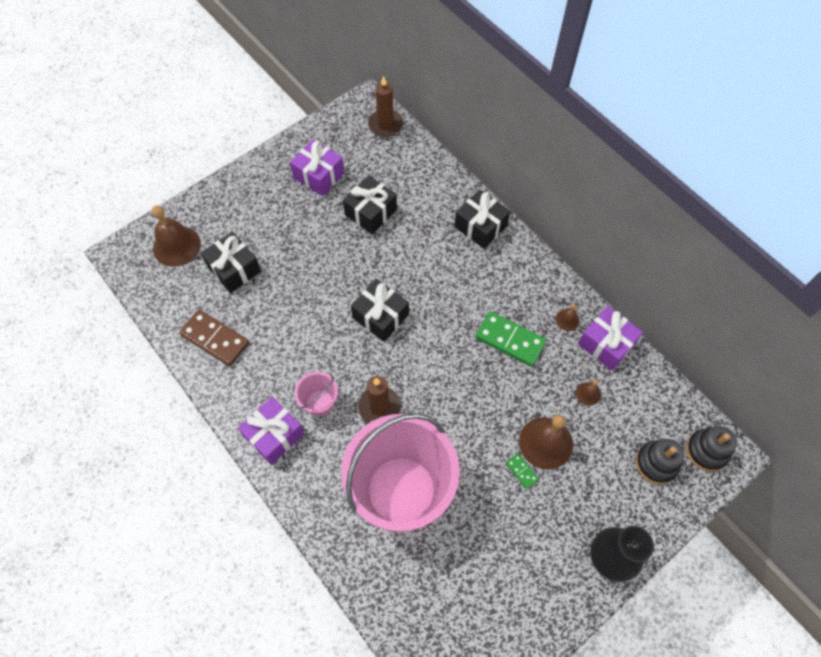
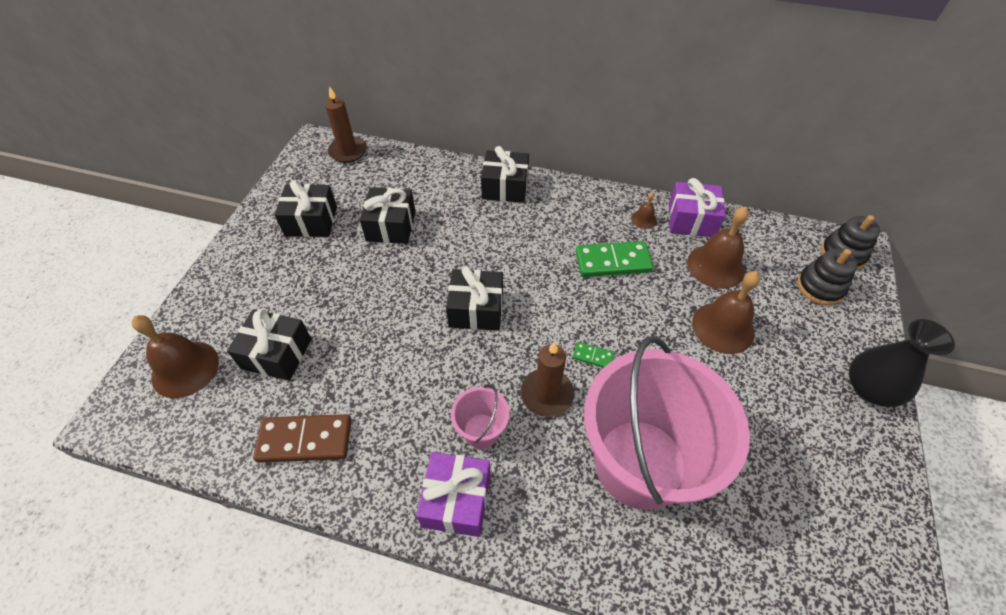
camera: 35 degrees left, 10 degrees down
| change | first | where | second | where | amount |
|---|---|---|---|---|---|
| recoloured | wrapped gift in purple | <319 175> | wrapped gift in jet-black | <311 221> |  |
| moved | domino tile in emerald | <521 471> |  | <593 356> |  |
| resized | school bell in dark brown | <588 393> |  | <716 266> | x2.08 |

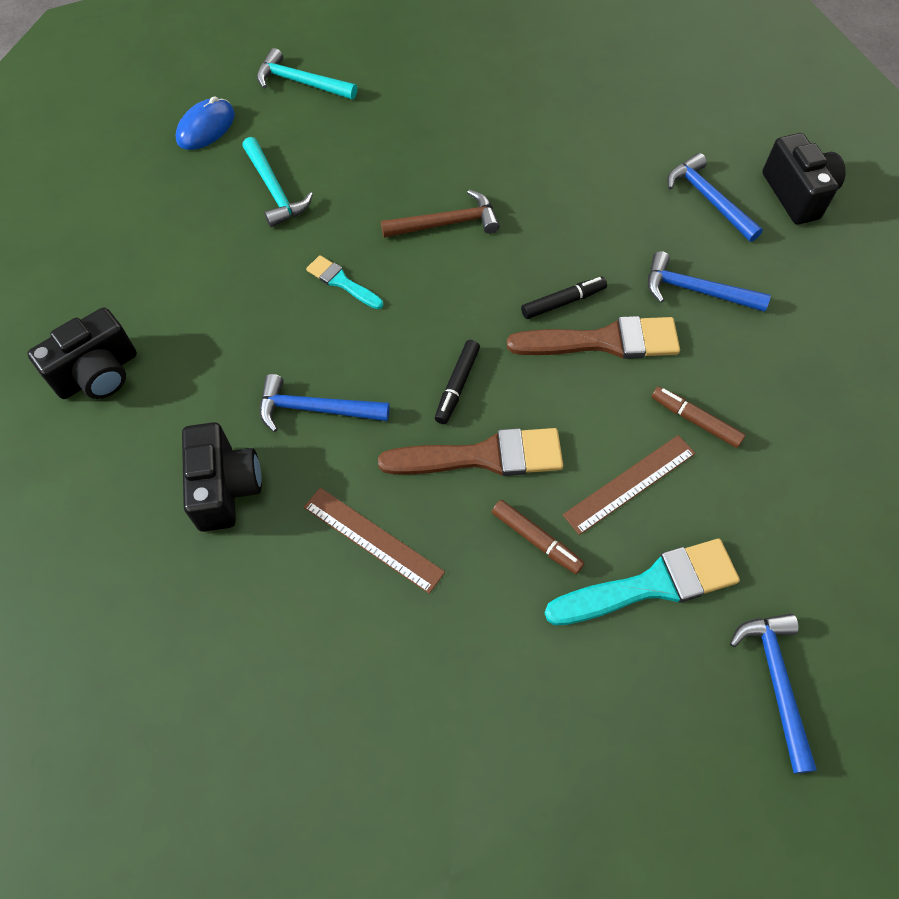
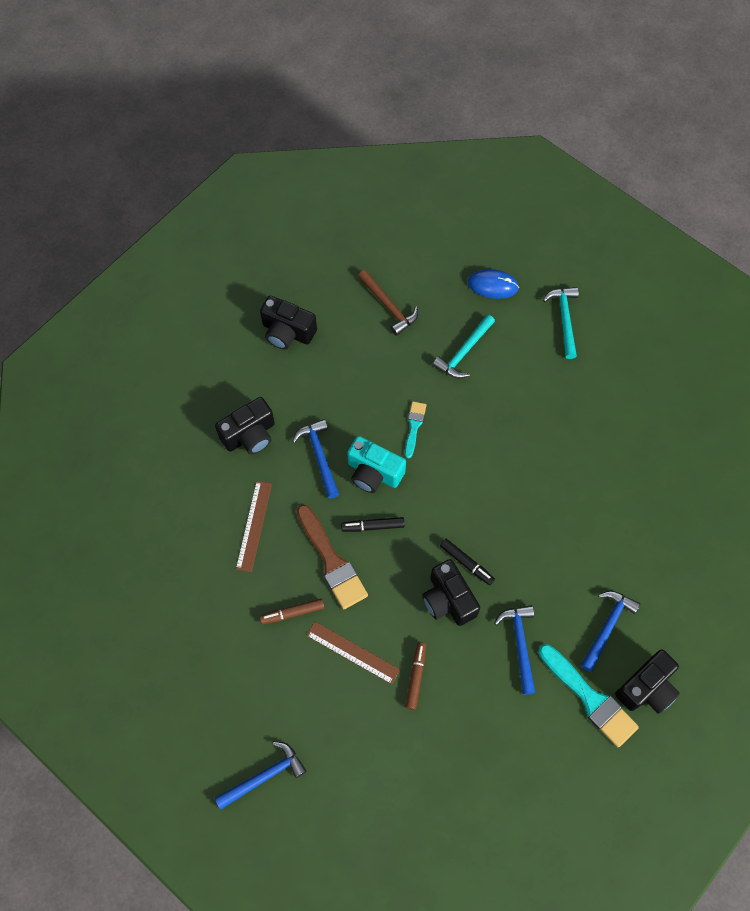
camera: 65 degrees right, 5 degrees up
| change | first | where | second | where | amount |
|---|---|---|---|---|---|
| moved | claw hammer in dark brown | <447 223> |  | <389 307> |  |
| turned | marker pen in dark brown | <536 540> |  | <292 613> | 60 degrees clockwise |
| replaced | brush in dark brown | <603 341> | compact camera in jet-black | <448 600> |  |
| moved | brush in teal | <651 585> |  | <590 698> |  |
| added |  |  | compact camera in teal | <374 472> |  |

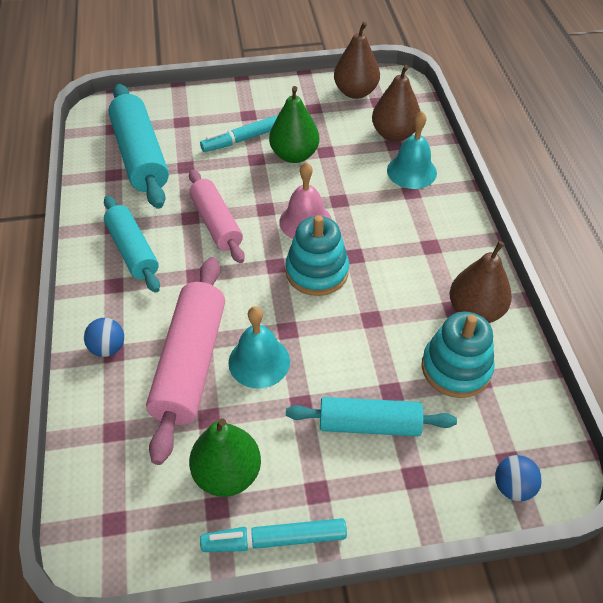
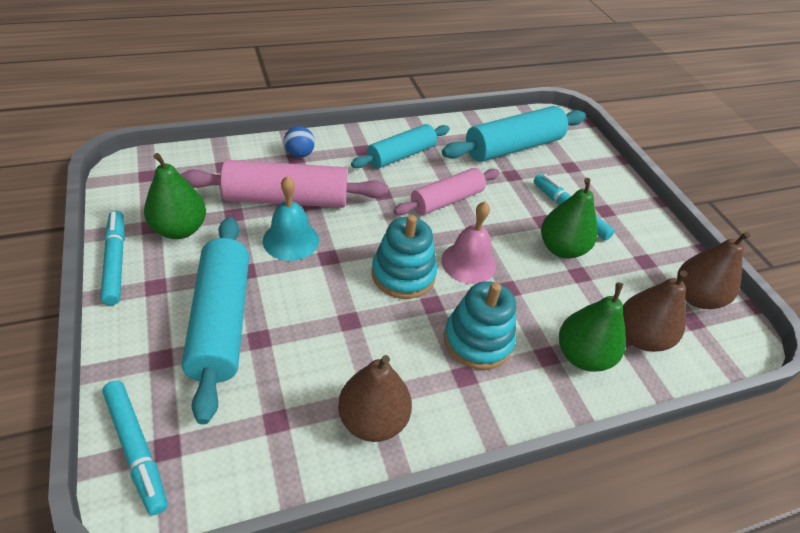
camera: 75 degrees right, 5 degrees down
| change | first | where | second | where | amount |
|---|---|---|---|---|---|
| resized | pastry roller in teal | <369 424> |  | <221 321> | x1.50 |
| replaced | school bell in teal | <411 171> | pear in emerald | <582 356> |  |
| moved | stacking toy in teal | <456 368> |  | <477 340> |  |
| replaced | sphere in royal blue | <513 487> | marker pen in teal | <136 449> |  |

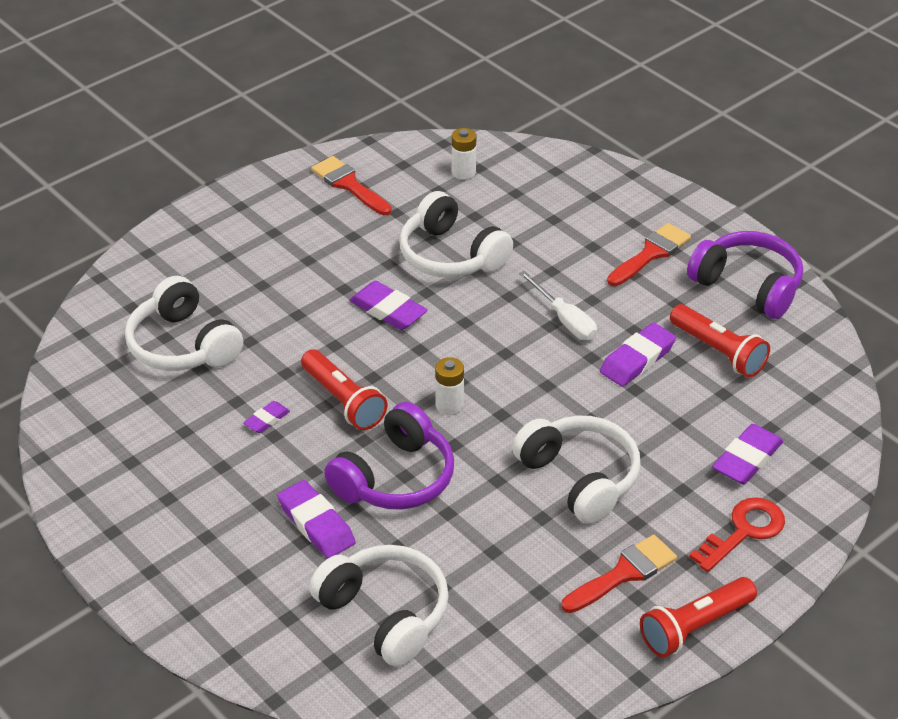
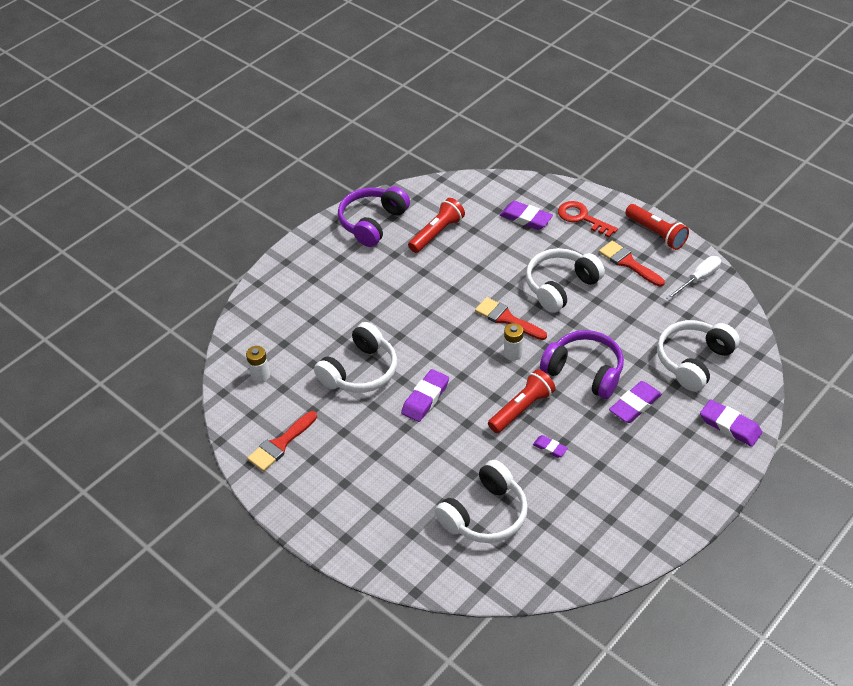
camera: 95 degrees left, 5 degrees up
| change | first | where | second | where | amount |
|---|---|---|---|---|---|
| moved | flat screwdriver in snow-white | <564 320> |  | <698 279> |  |
| moved | pencil eraser in purple | <637 359> |  | <730 426> |  |
| moved | brush in red | <651 253> |  | <506 319> |  |

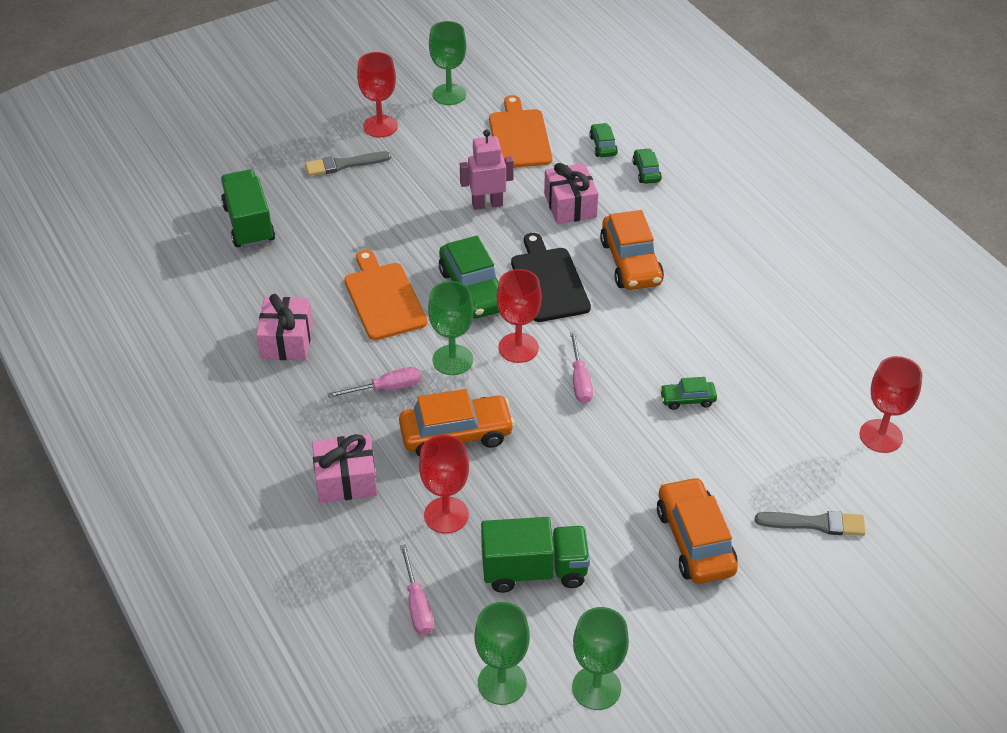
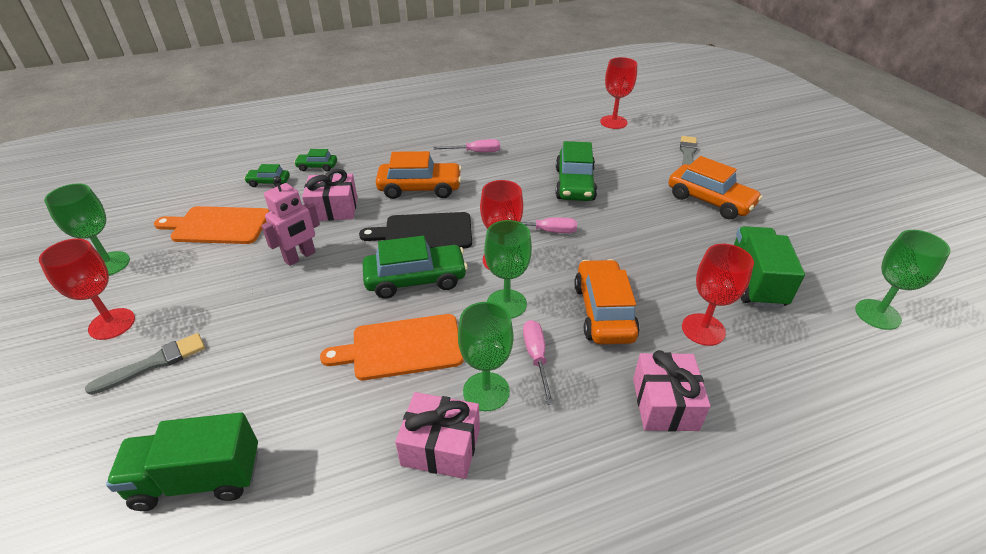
camera: 80 degrees left, 5 degrees down
| change | first | where | second | where | amount |
|---|---|---|---|---|---|
| turned | brush in gray | <344 164> |  | <154 363> | 120 degrees counterclockwise |
| moved | flat screwdriver in rosy | <417 605> |  | <475 152> |  |
| turned | robot figure in rosy | <487 204> |  | <300 257> | 135 degrees counterclockwise |
| moved | wine glass in emerald | <596 688> |  | <486 391> |  |
| turned | toy car in orange | <695 541> |  | <709 201> | 135 degrees counterclockwise |
| resized | toy car in emerald | <687 399> |  | <574 184> | x1.97 |

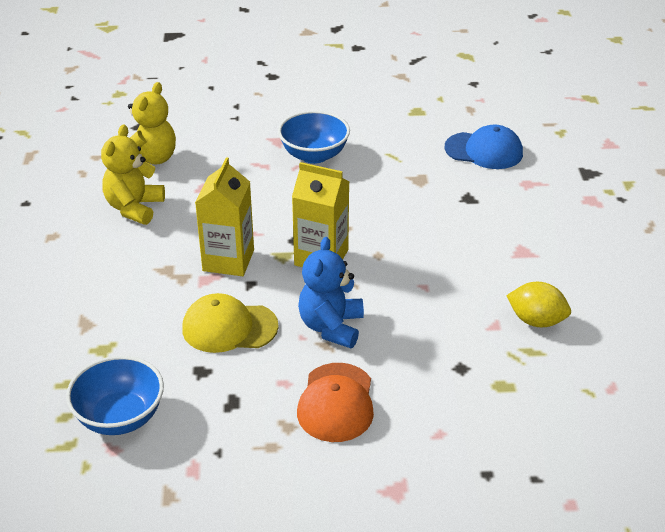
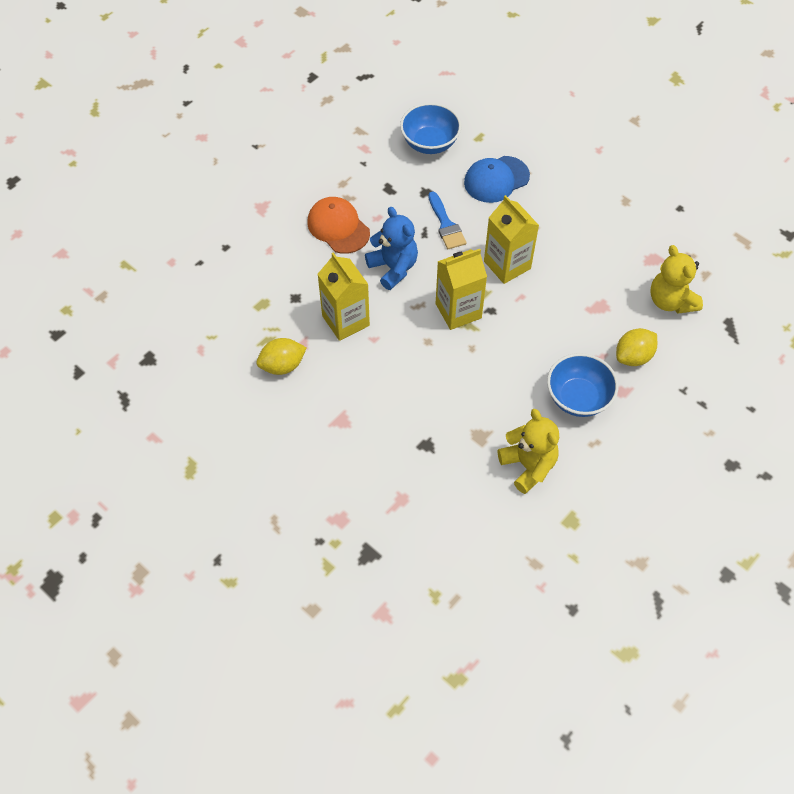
camera: 135 degrees right, 20 degrees up
| change | first | where | second | where | amount |
|---|---|---|---|---|---|
| moved | stuffed bear in yellow | <134 208> |  | <528 466> |  |
| replaced | cap in yellow | <229 327> | brush in royal blue | <446 225> |  |
| moved | cap in royal blue | <484 151> |  | <496 179> |  |
| added |  |  | juice carton in yellow | <345 321> |  |
| added |  |  | toy lemon in yellow | <633 356> |  |

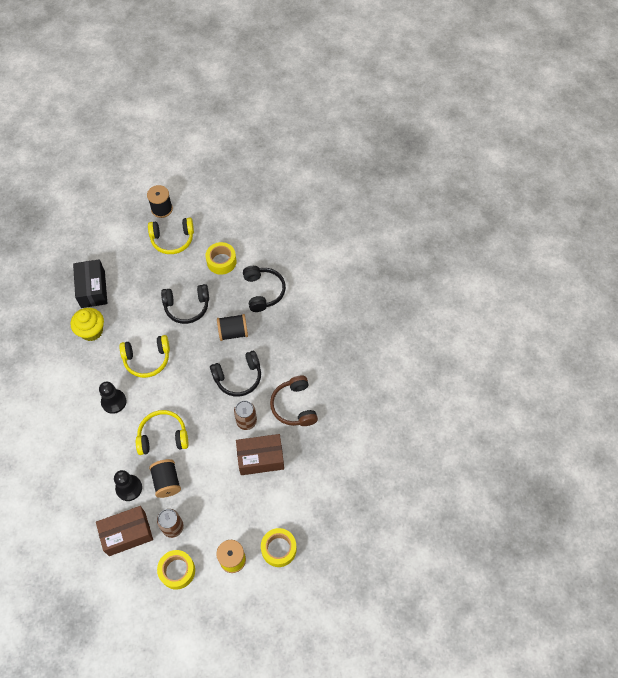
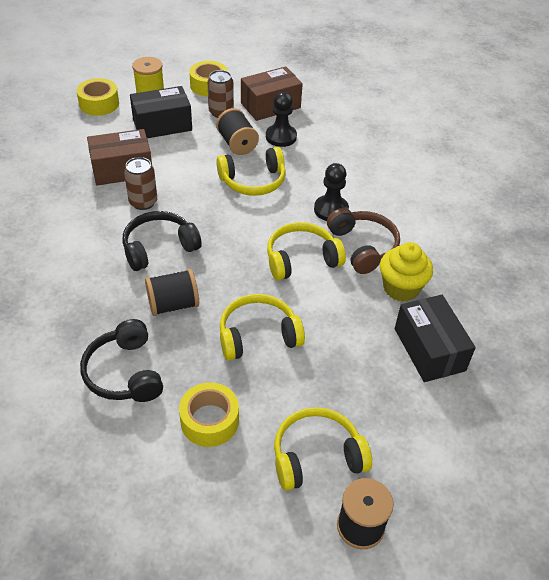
camera: 170 degrees right, 15 degrees down
| change | first | where | second | where | amount |
|---|---|---|---|---|---|
| recoloured | headset in jet-black | <187 307> | headset in yellow | <258 335> |  |
| moved | headset in dark brown | <294 406> |  | <363 247> |  |
| added |  |  | box in jet-black | <162 125> |  |

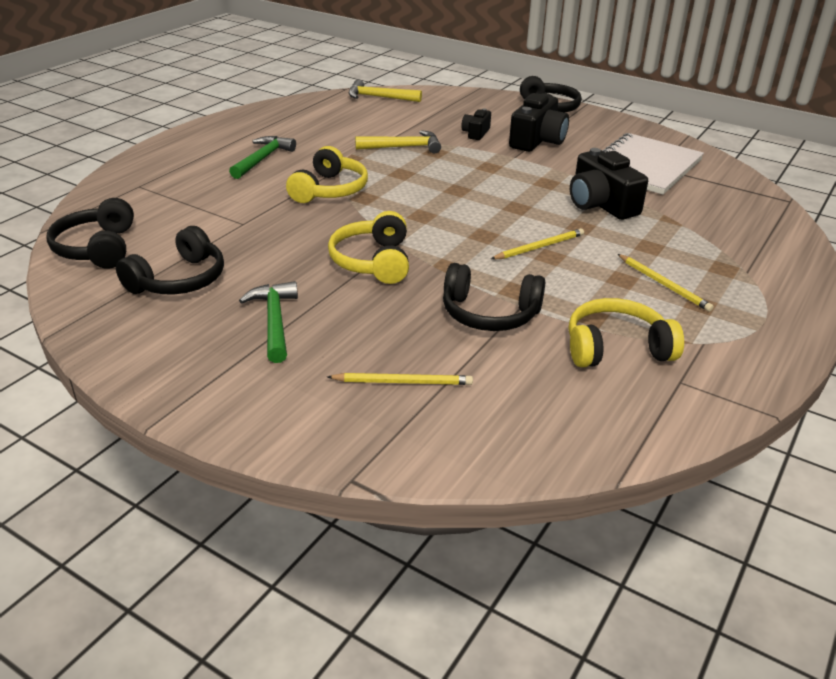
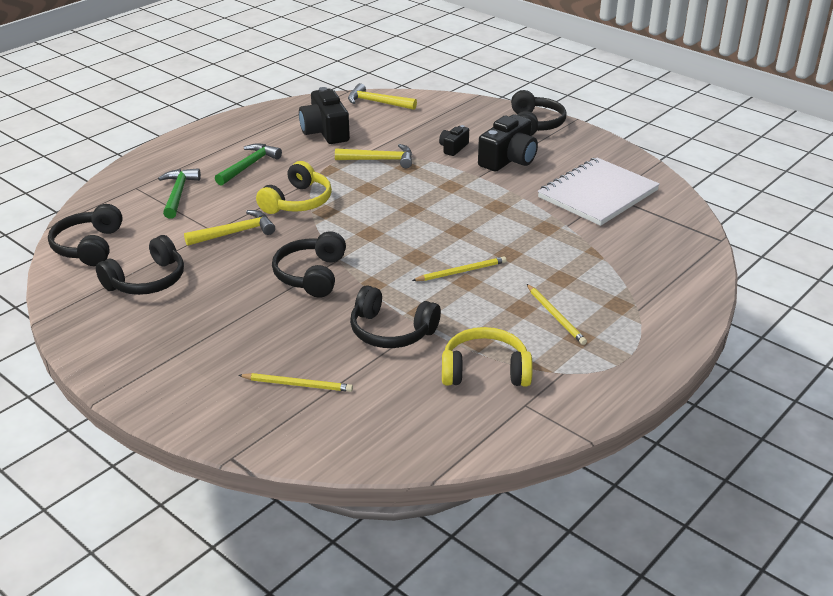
camera: 10 degrees right, 0 degrees up
| change | first | where | second | where | amount |
|---|---|---|---|---|---|
| moved | claw hammer in emerald | <274 321> |  | <178 194> |  |
| recoloured | headset in yellow | <373 261> | headset in jet-black | <311 275> |  |
| moved | compact camera in jet-black | <600 204> |  | <325 131> |  |
| added |  |  | claw hammer in yellow | <235 233> |  |

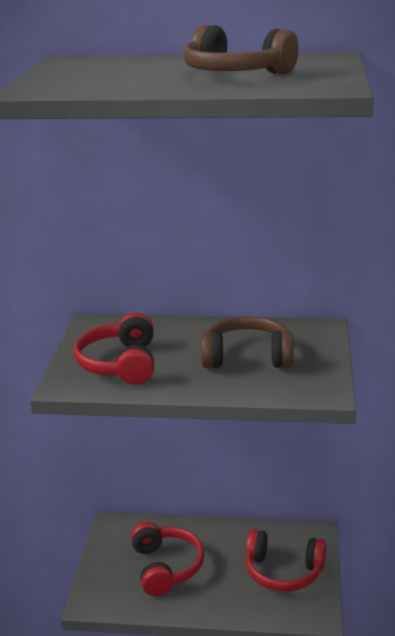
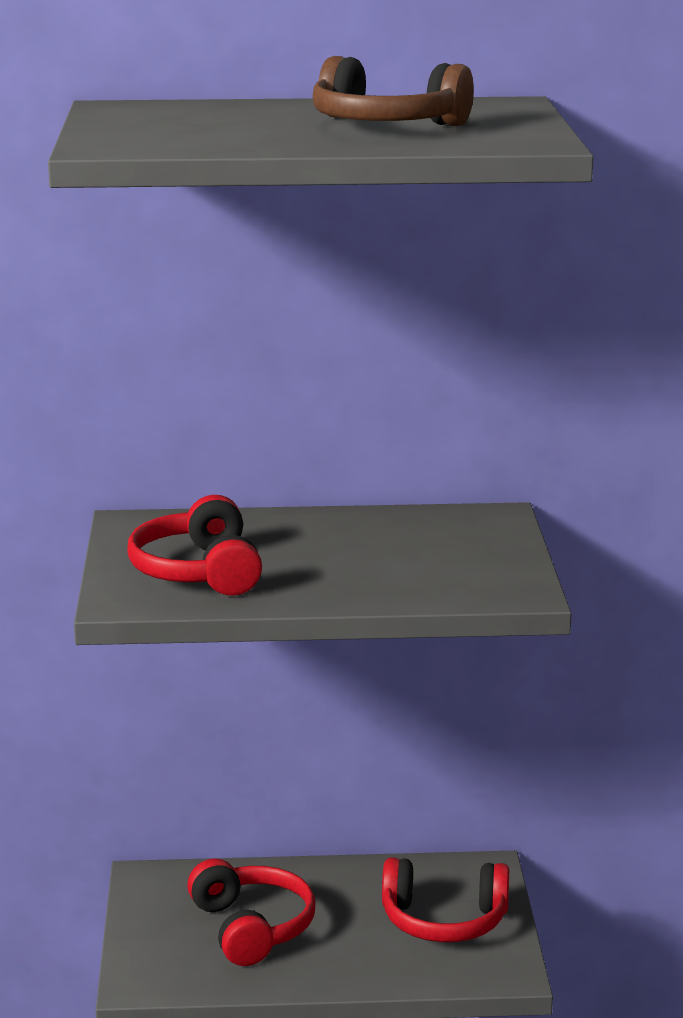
camera: 10 degrees left, 5 degrees down
| change | first | where | second | where | amount |
|---|---|---|---|---|---|
| removed | headset in dark brown | <247 357> |  |  |  |

